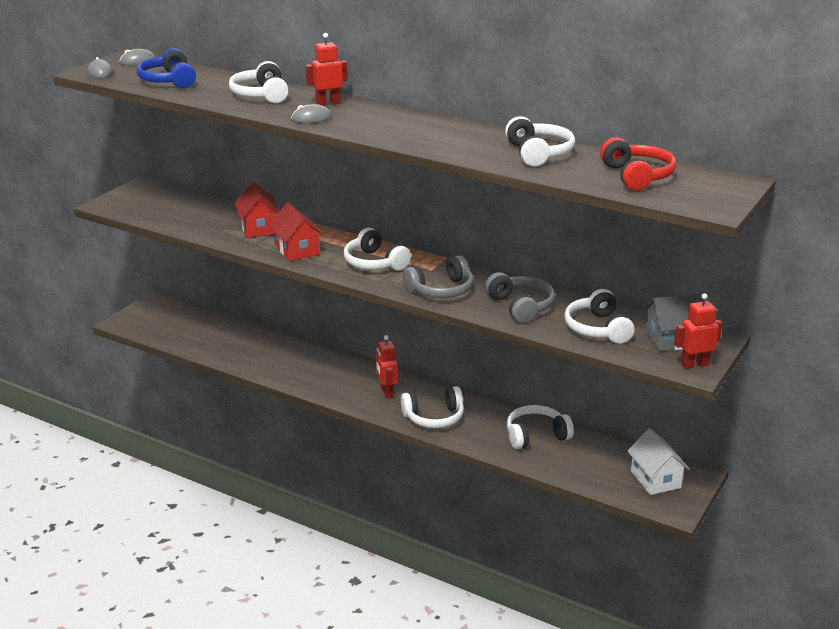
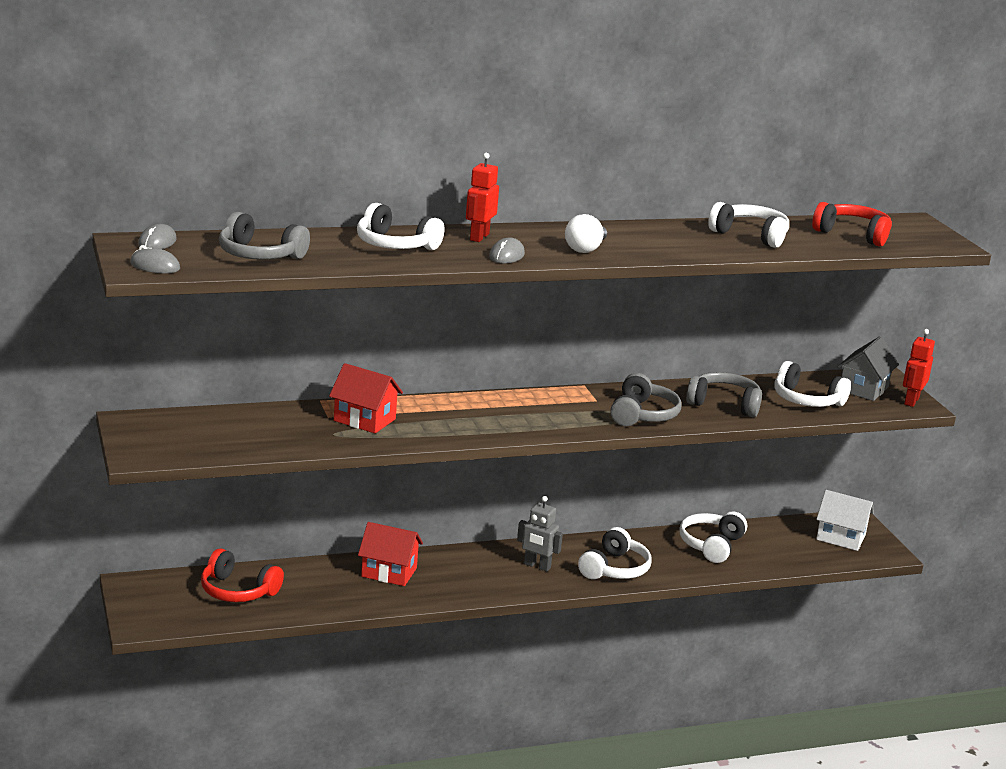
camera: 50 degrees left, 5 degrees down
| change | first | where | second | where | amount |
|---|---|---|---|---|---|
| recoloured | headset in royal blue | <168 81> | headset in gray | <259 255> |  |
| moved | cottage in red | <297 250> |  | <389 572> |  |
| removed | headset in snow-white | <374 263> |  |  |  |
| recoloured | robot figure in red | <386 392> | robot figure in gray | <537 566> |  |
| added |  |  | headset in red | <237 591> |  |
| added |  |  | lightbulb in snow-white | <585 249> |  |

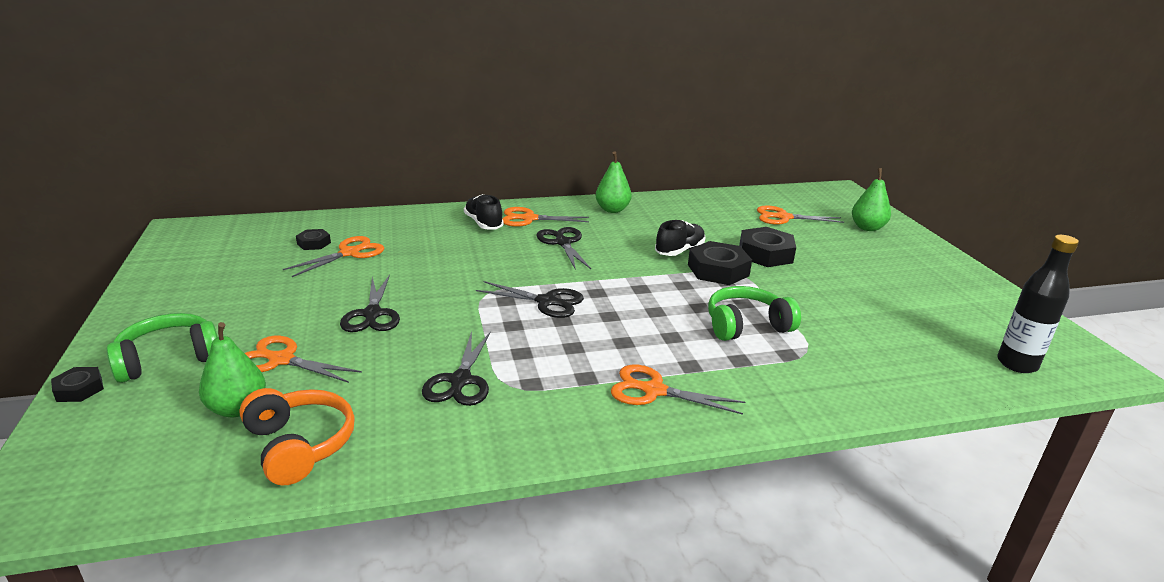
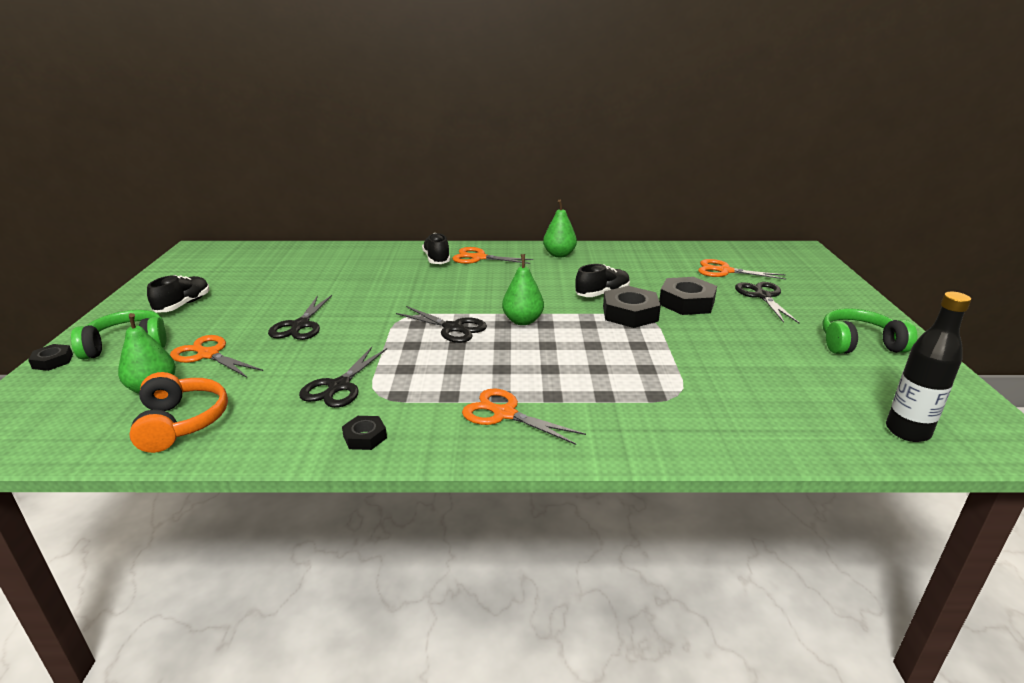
camera: 15 degrees right, 0 degrees up
| change | first | where | second | where | amount |
|---|---|---|---|---|---|
| removed | shears in orange | <350 253> |  |  |  |
| moved | hexagon nut in jet-black | <314 243> |  | <365 437> |  |
| moved | shears in jet-black | <563 242> |  | <762 296> |  |
| moved | headset in emerald | <746 325> |  | <859 344> |  |
| moved | pear in emerald | <867 228> |  | <523 321> |  |
| added |  |  | shoe in jet-black | <183 305> |  |

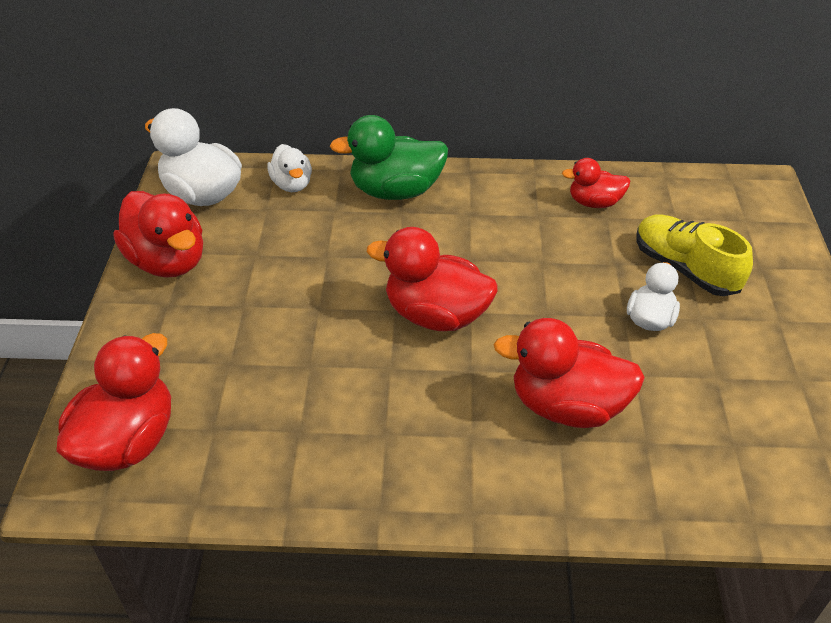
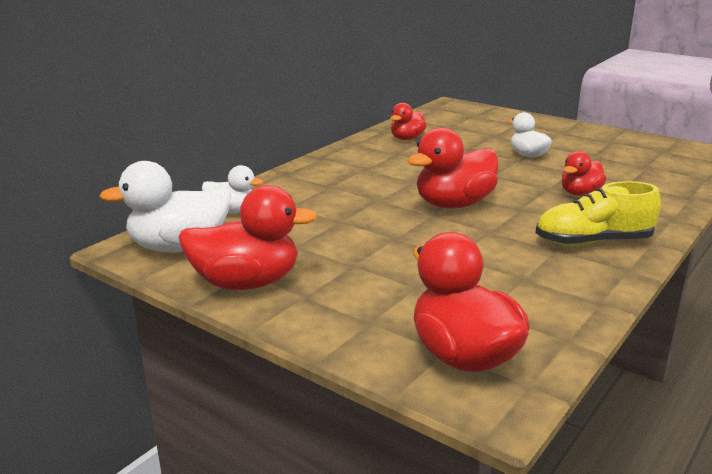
camera: 55 degrees left, 20 degrees down
| change | first | where | second | where | amount |
|---|---|---|---|---|---|
| removed | rubber duck in emerald | <395 191> |  |  |  |
| resized | rubber duck in red | <566 406> |  | <580 193> | x0.59 |
| moved | shoe in yellow | <685 268> |  | <593 242> |  |

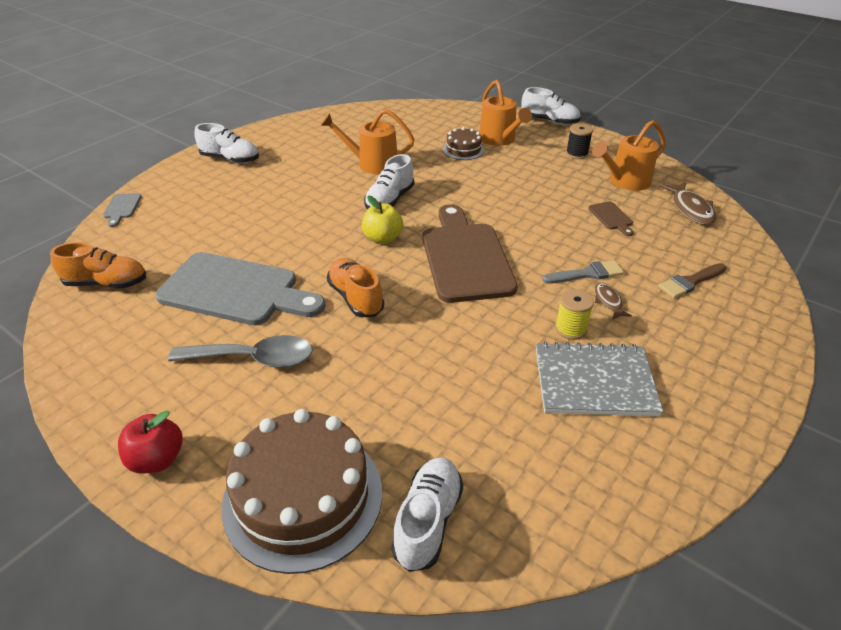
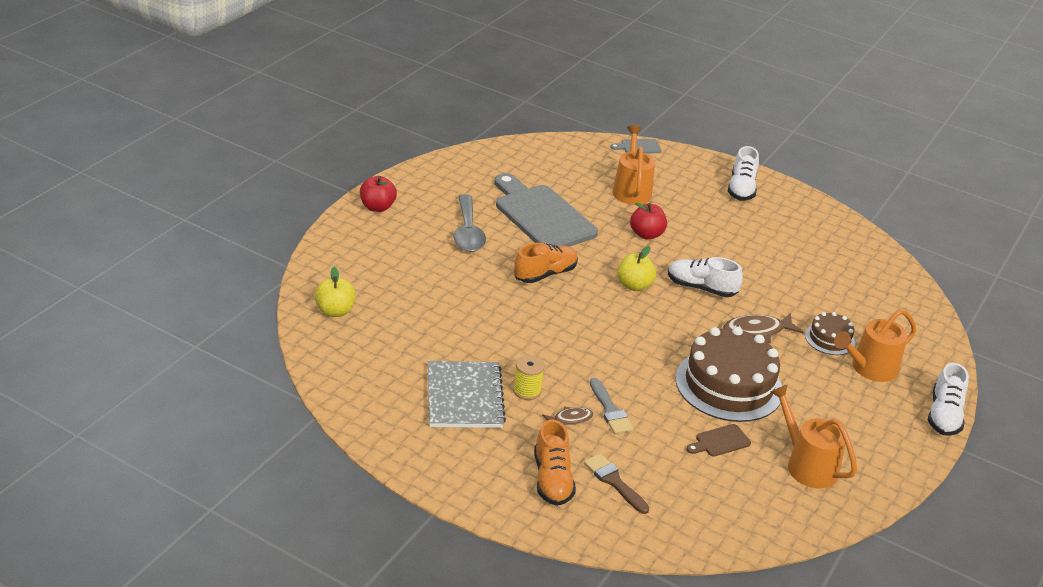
camera: 80 degrees right, 5 degrees down
| change | first | where | second | where | amount |
|---|---|---|---|---|---|
| moved | shoe in orange | <106 283> |  | <552 479> |  |
| turned | bread board in gray | <235 291> |  | <541 216> | 135 degrees clockwise |
| moved | layer cake in dark brown | <303 497> |  | <729 385> |  |
| moved | sprinkling can in orange | <372 164> |  | <631 190> |  |
| replaced | shoe in snow-white | <428 521> | apple in yellow | <335 311> |  |
| removed | bread board in dark brown | <465 257> |  |  |  |
| removed | spool in jet-black | <577 154> |  |  |  |
| moved | fish in dark brown | <690 209> |  | <757 331> |  |
| added |  |  | apple in red | <646 234> |  |

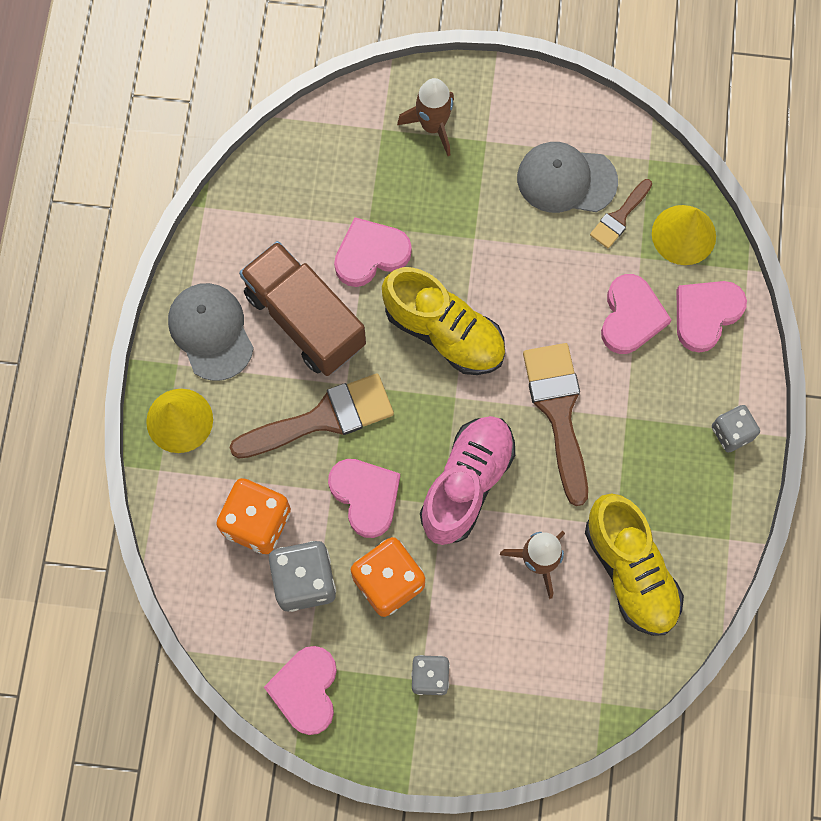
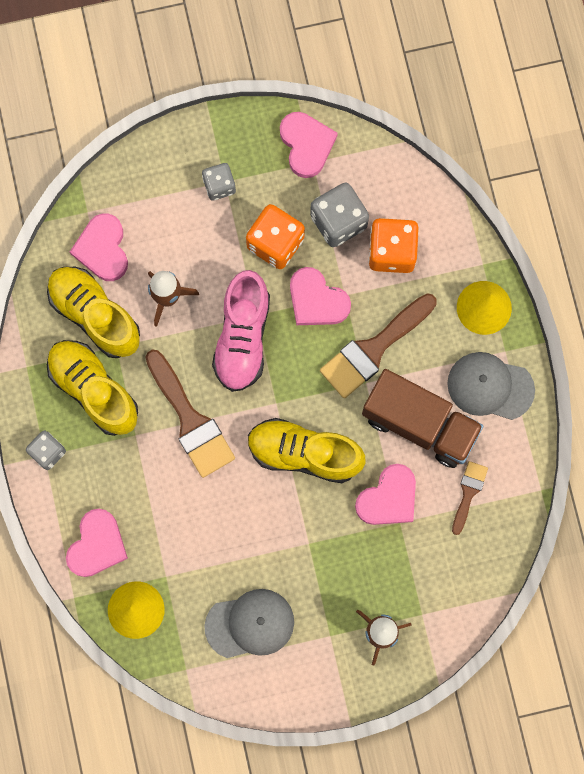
camera: 160 degrees right, 5 degrees up
| change | first | where | second | where | amount |
|---|---|---|---|---|---|
| turned | cap in gray | <211 332> |  | <490 386> | 150 degrees clockwise |
| moved | brush in dark brown | <619 217> |  | <468 493> |  |
| moved | heart shape in rosy | <631 317> |  | <103 249> |  |
| added |  |  | shoe in yellow | <94 390> |  |

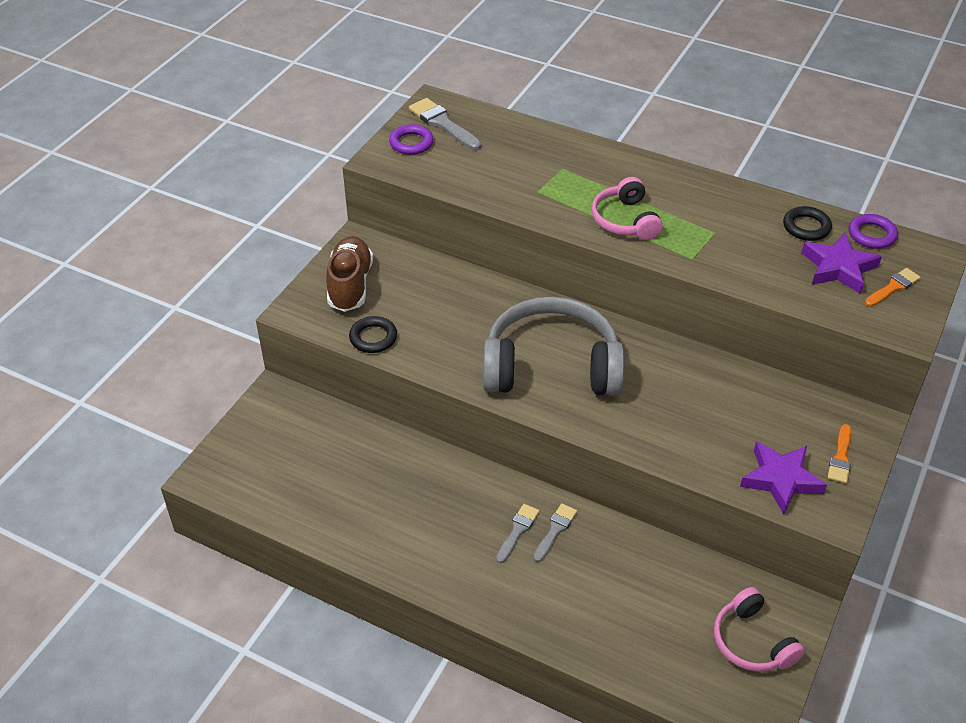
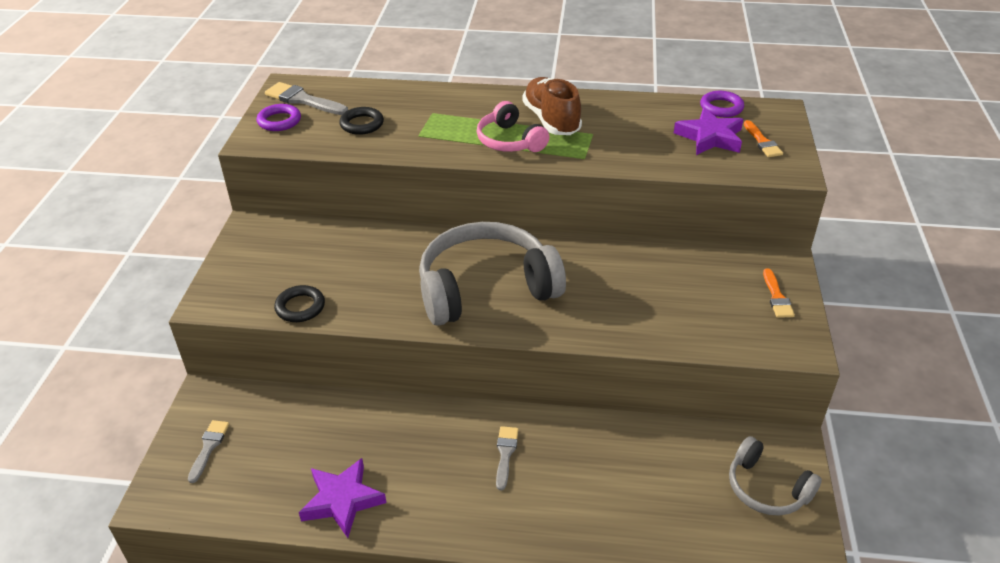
camera: 20 degrees left, 5 degrees down
| change | first | where | second | where | amount |
|---|---|---|---|---|---|
| moved | shoe in dark brown | <350 285> |  | <551 120> |  |
| moved | brush in gray | <555 530> |  | <209 447> |  |
| recoloured | headset in rosy | <751 642> | headset in gray | <766 488> |  |
| moved | star in purple | <781 479> |  | <342 500> |  |
| moved | ring in jet-black | <806 227> |  | <362 124> |  |
| turned | brush in orange | <893 287> |  | <762 142> | 135 degrees clockwise |

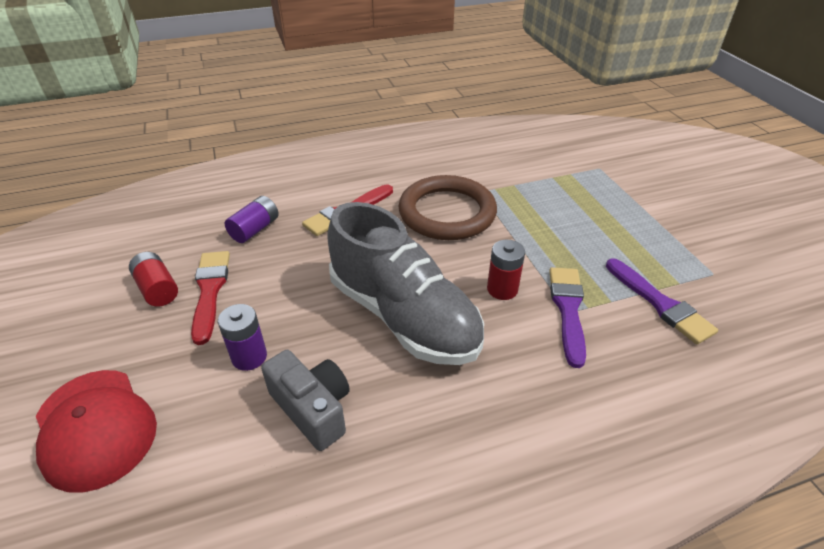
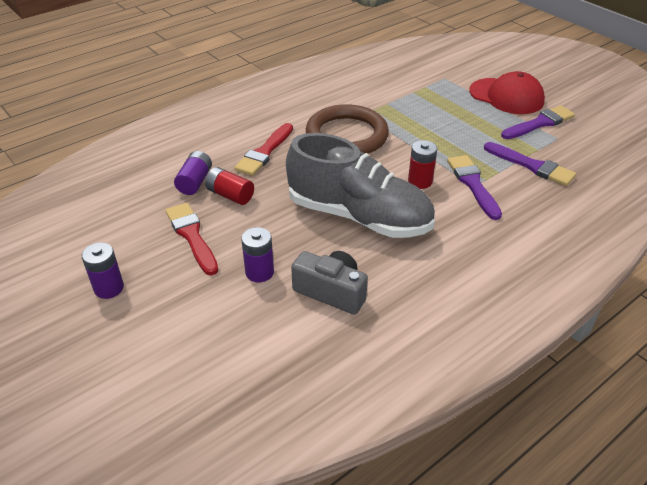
camera: 20 degrees left, 0 degrees up
| change | first | where | second | where | amount |
|---|---|---|---|---|---|
| moved | cap in red | <95 428> |  | <506 96> |  |
| moved | power cell in red | <157 289> |  | <230 195> |  |
| added |  |  | power cell in purple | <109 288> |  |
| added |  |  | brush in purple | <540 123> |  |

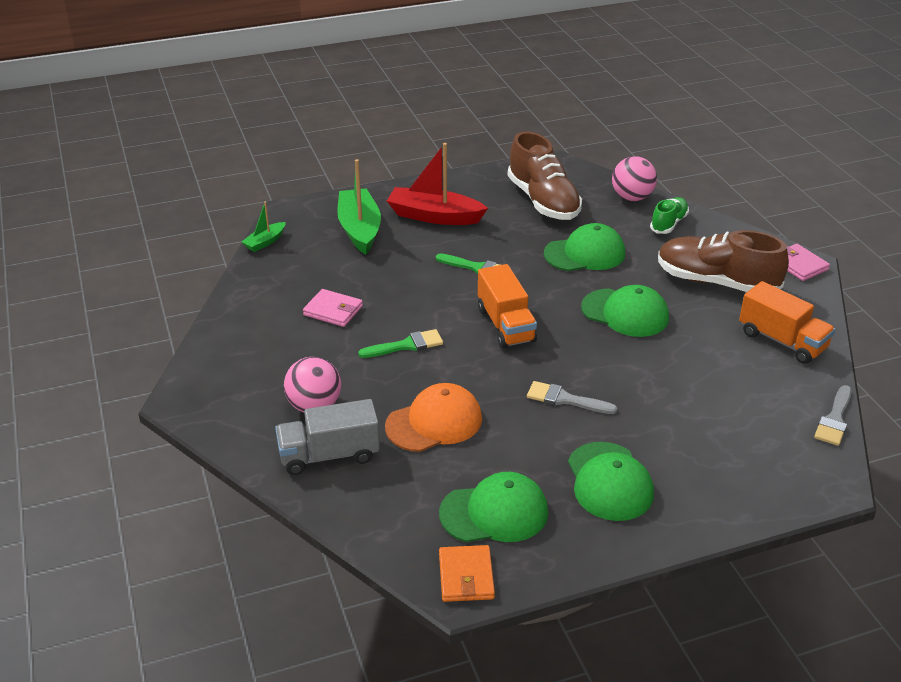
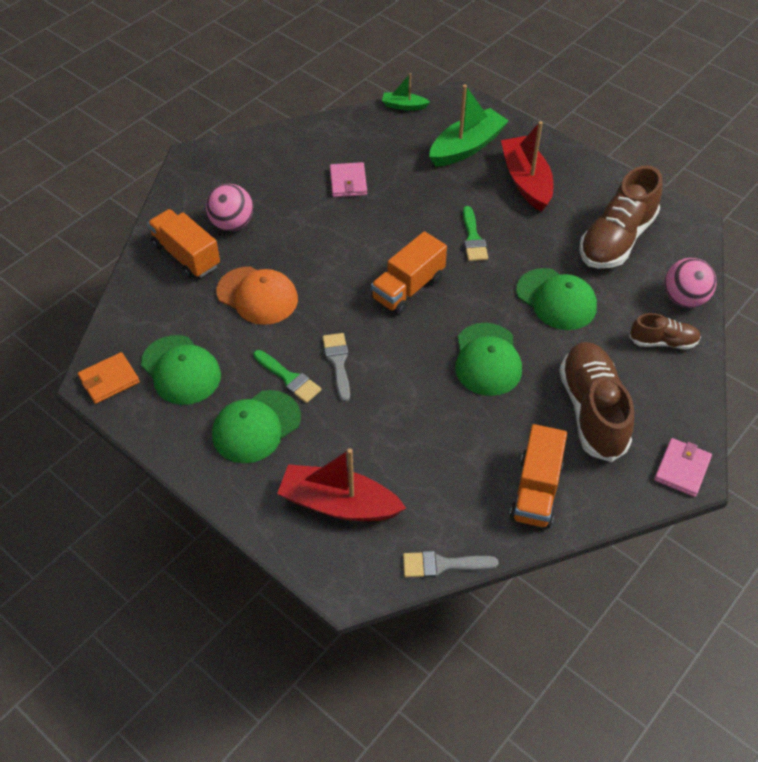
camera: 60 degrees right, 15 degrees up
| change | first | where | second | where | amount |
|---|---|---|---|---|---|
| recoloured | lorry in gray | <329 455> | lorry in orange | <186 255> |  |
| moved | brush in emerald | <406 345> |  | <289 378> |  |
| recoloured | shoe in emerald | <668 224> | shoe in dark brown | <663 342> |  |
| added |  |  | boat in red | <339 504> |  |

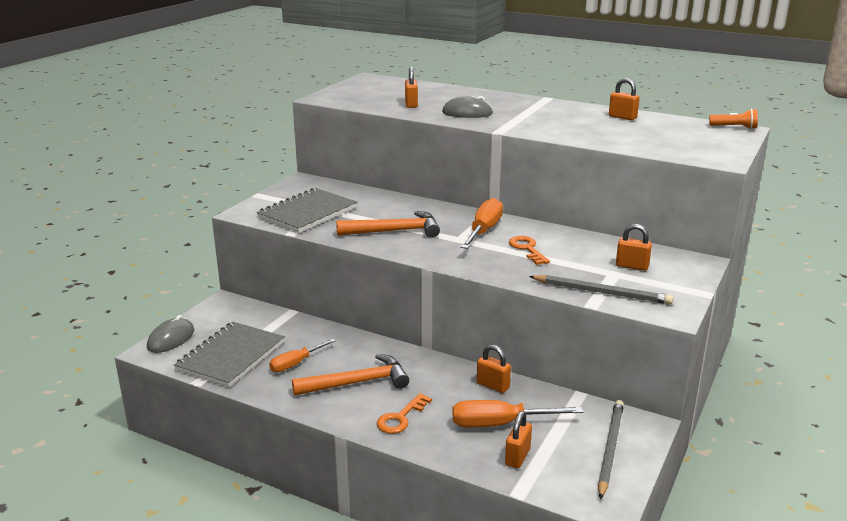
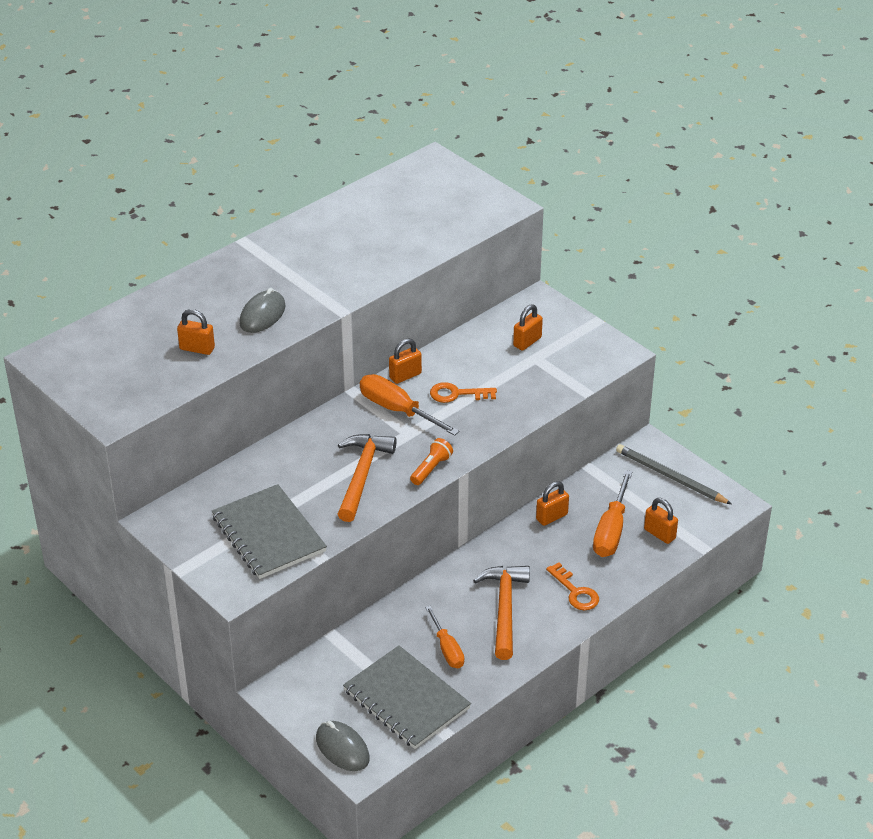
camera: 70 degrees left, 15 degrees up
| change | first | where | second | where | amount |
|---|---|---|---|---|---|
| removed | pencil in gray | <602 292> |  |  |  |
| moved | lock in orange | <622 117> |  | <405 376> |  |
| moved | flashlight in orange | <734 127> |  | <431 469> |  |

